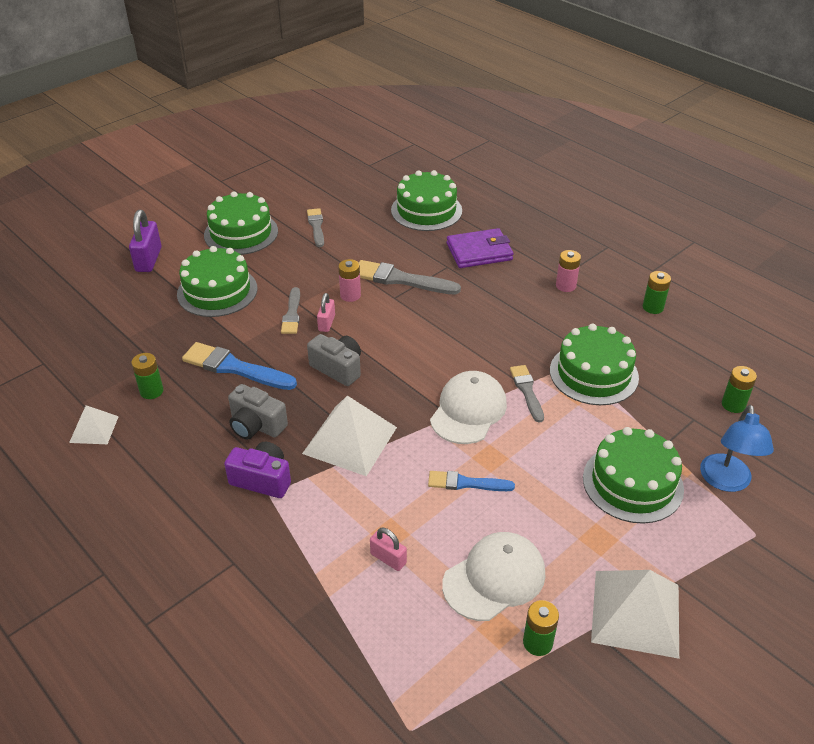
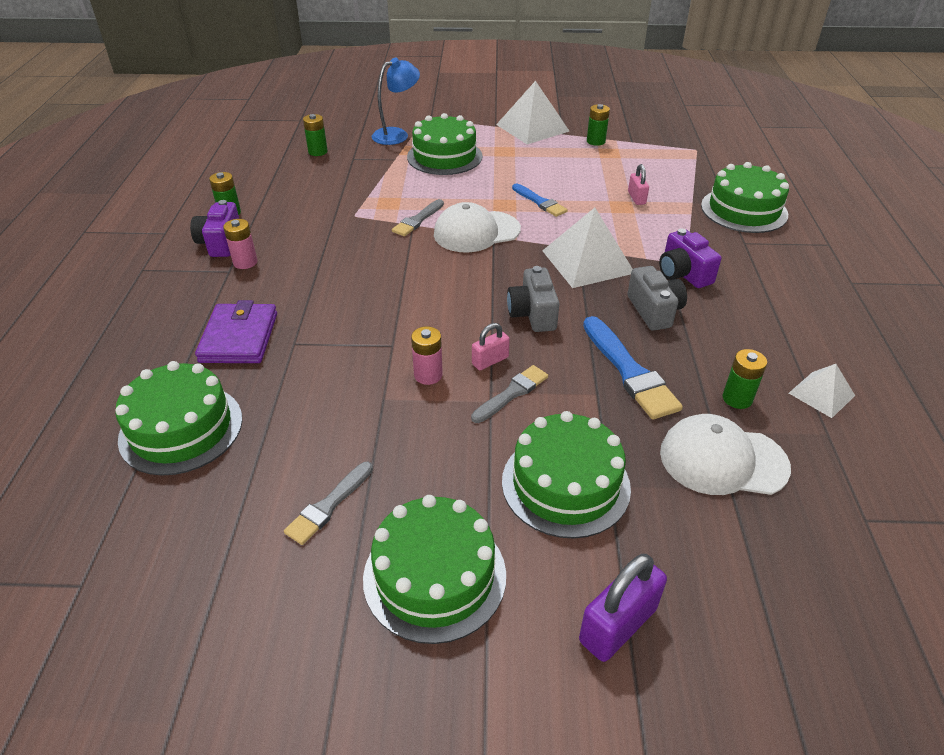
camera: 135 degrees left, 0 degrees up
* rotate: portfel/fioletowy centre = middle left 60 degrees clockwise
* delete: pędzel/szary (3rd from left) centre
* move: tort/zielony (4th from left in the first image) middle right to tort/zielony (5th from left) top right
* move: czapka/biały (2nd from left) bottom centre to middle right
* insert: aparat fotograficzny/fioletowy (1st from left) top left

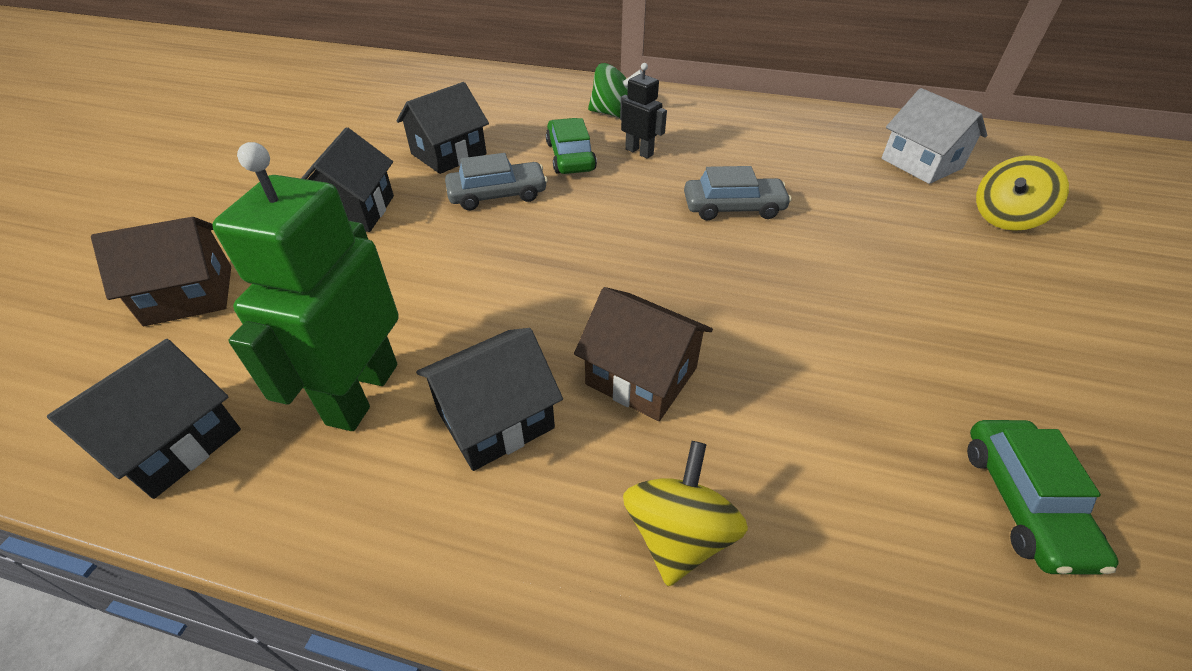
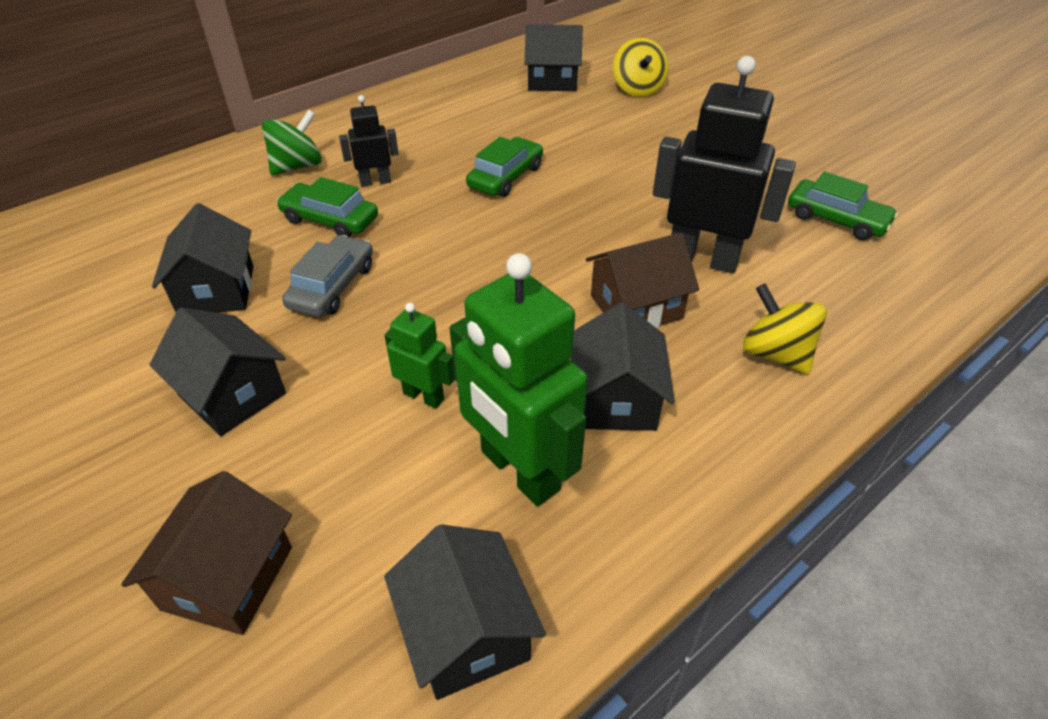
camera: 55 degrees left, 0 degrees up
* recolor: domek/biały top right to domek/czarny (4th from left) top centre
* recolor: samochód/szary (2nd from left) top centre to samochód/zielony (2nd from left) top centre
* insert: robot/czarny (2nd from left) top right
* insert: robot/zielony (1st from left) centre

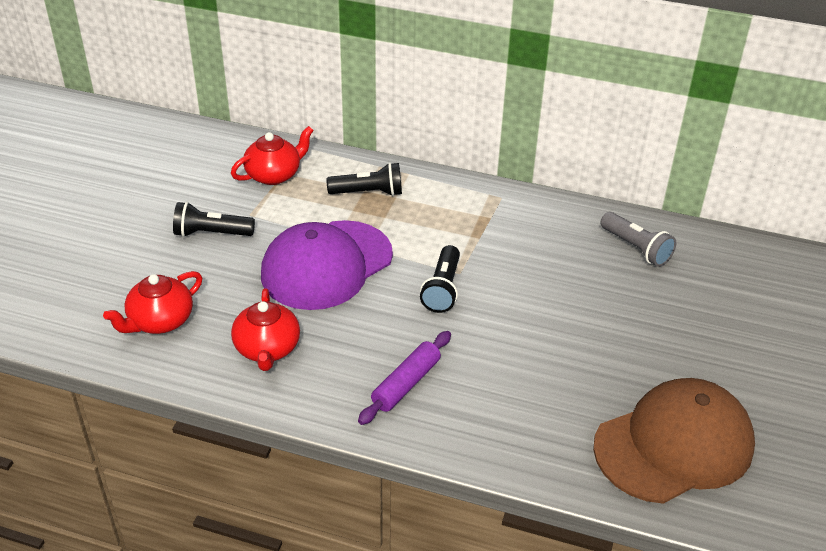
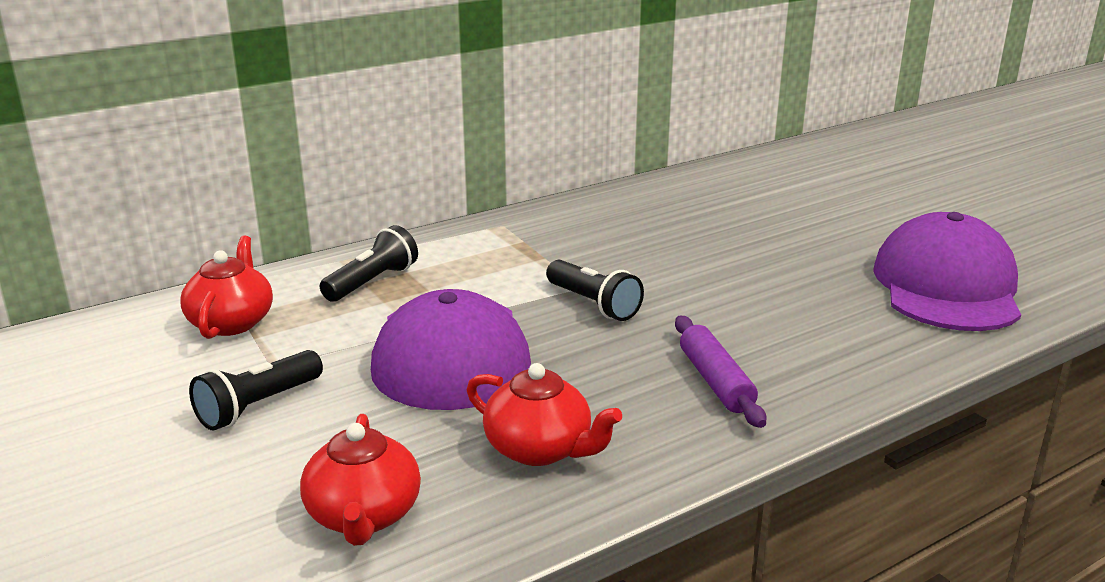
camera: 50 degrees left, 15 degrees down
* delete: latarka/szary middle right
* recolor: czapka/brązowy bottom right to czapka/fioletowy (2nd from left) middle right

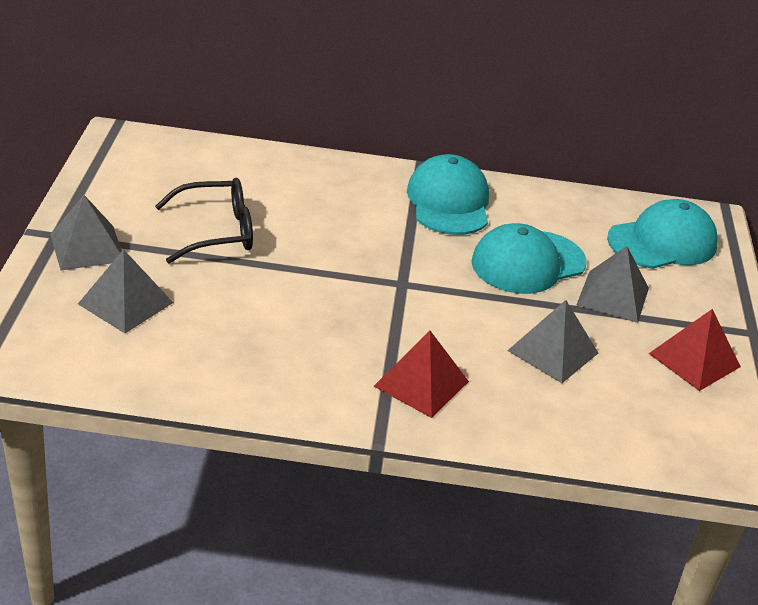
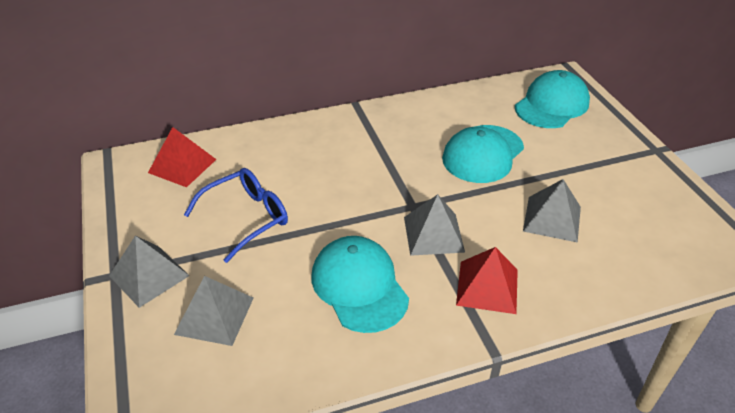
camera: 20 degrees left, 5 degrees up
* move: czapka/turkusowy (1st from left) top centre to bottom centre
* recolor: okulary/czarny middle left to okulary/niebieski middle left
* move: piramida/szary (4th from left in the first image) middle right to piramida/szary (3rd from left) centre
* move: piramida/czerwony (2nd from left in the first image) middle right to piramida/czerwony (1st from left) middle left

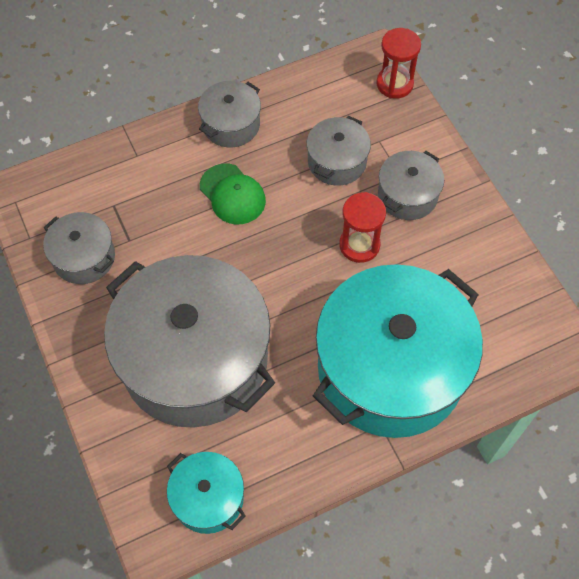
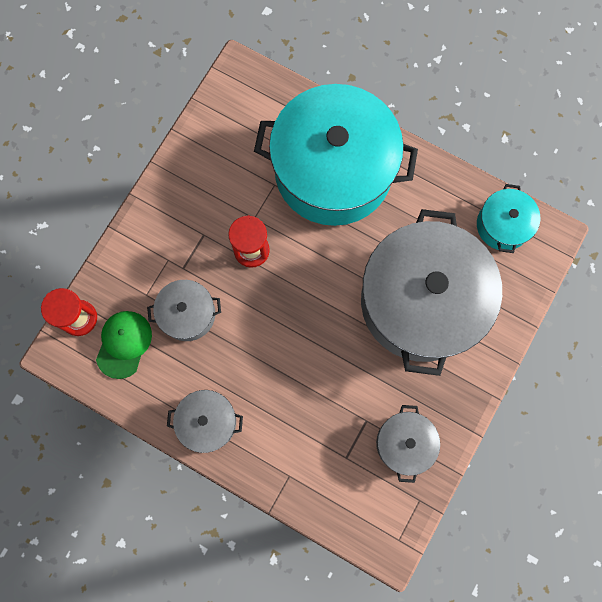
camera: 125 degrees left, 15 degrees up
* delete: garnek/szary (5th from left) top right
* move: czapka/zielony centre to middle left

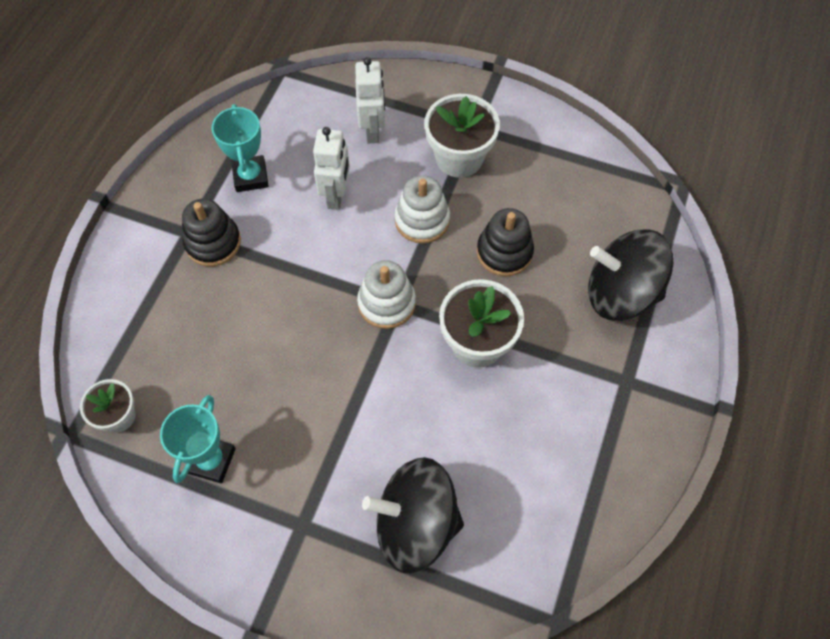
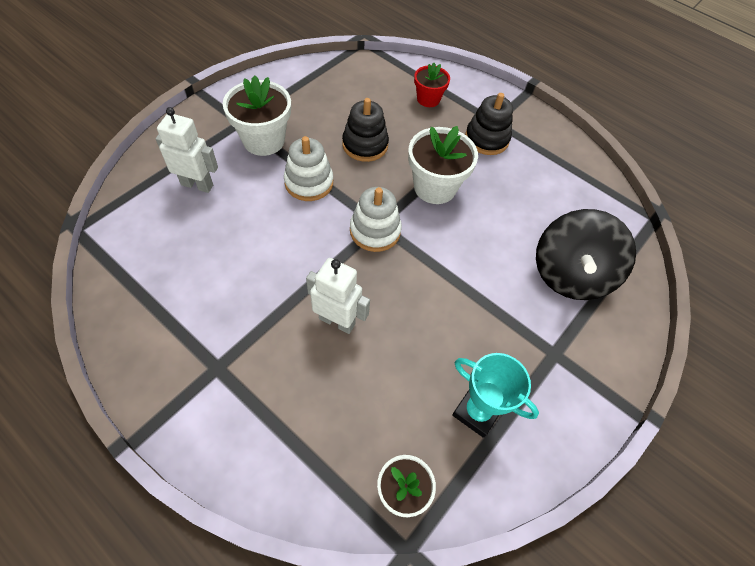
camera: 75 degrees left, 5 degrees down
* delete: puchar/turkusowy (2nd from left) top left
* move: robot/biały (1st from left in the first image) top centre to robot/biały (2nd from left) centre
* move: zabawka nakładanka/czarny (1st from left in the first image) middle left to zabawka nakładanka/czarny (2nd from left) top centre
* replace: bączek/czarny (2nd from left) middle right to doniczka/czerwony top centre

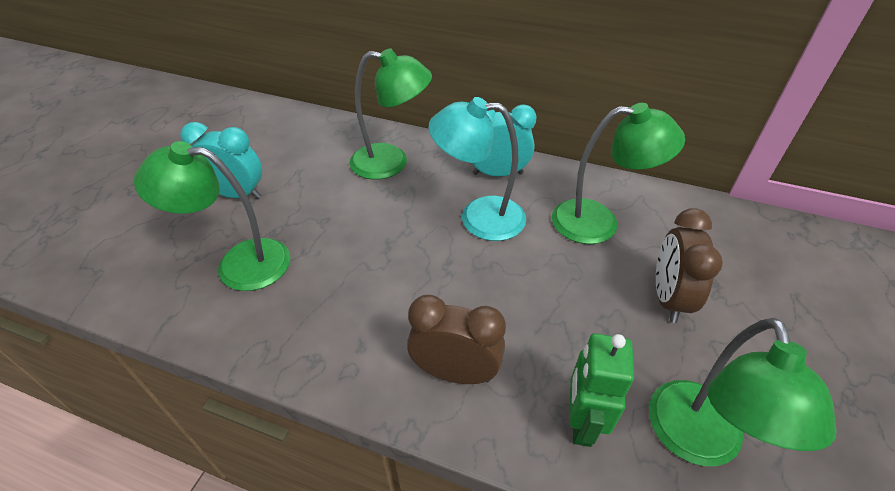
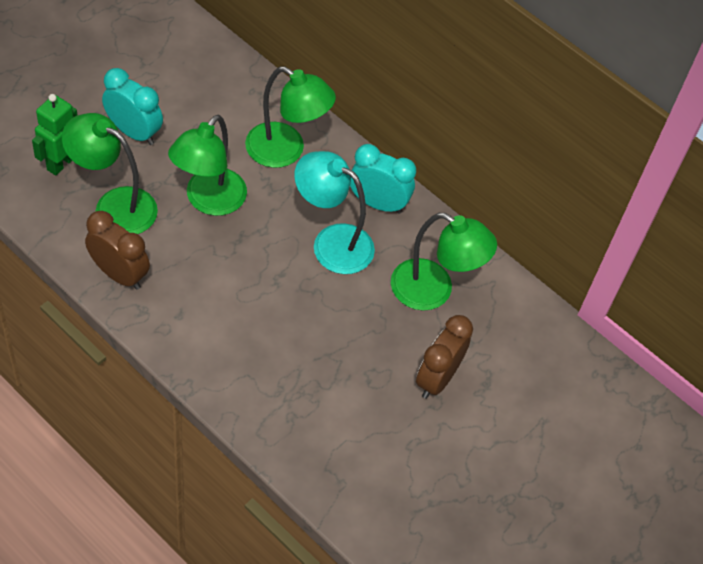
camera: 15 degrees right, 10 degrees up
* move: budzik/brązowy (1st from left) bottom centre to middle left
* move: lampka/zielony (4th from left in the first image) bottom right to lampka/zielony (2nd from left) top left
* move: robot/zielony bottom right to top left

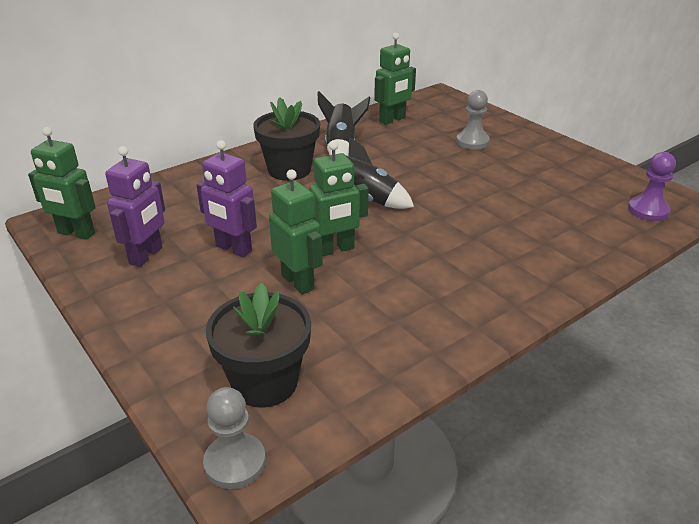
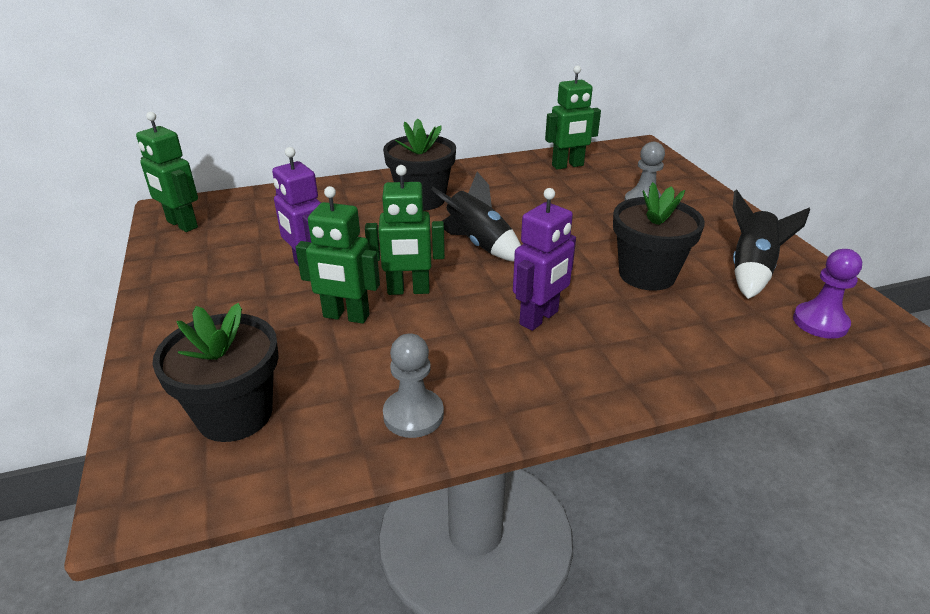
camera: 20 degrees right, 0 degrees up
* move: rakieta/czarny (1st from left in the first image) top centre to rakieta/czarny (2nd from left) middle right
* move: robot/fioletowy (1st from left in the first image) middle left to robot/fioletowy (2nd from left) centre
* rotate: robot/zielony (2nd from left) centre = centre 120 degrees clockwise
* move: pionek/szary (1st from left) bottom centre to centre
* insert: doniczka/czarny (3rd from left) middle right

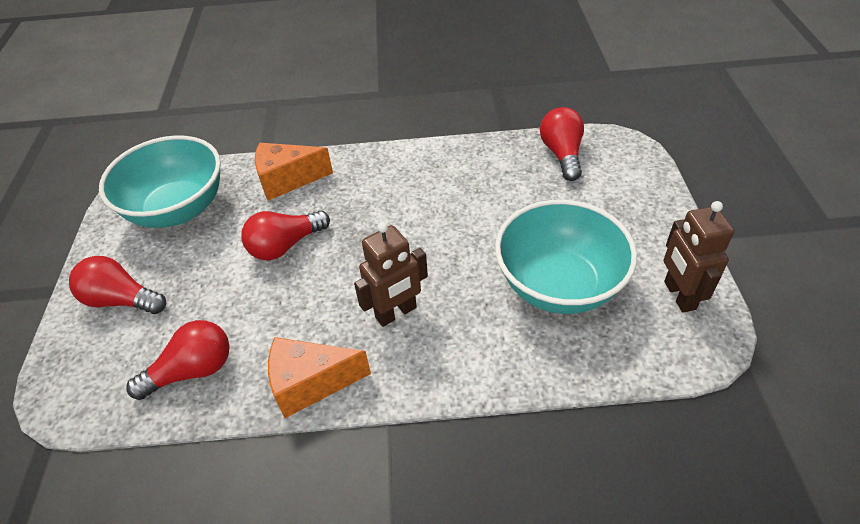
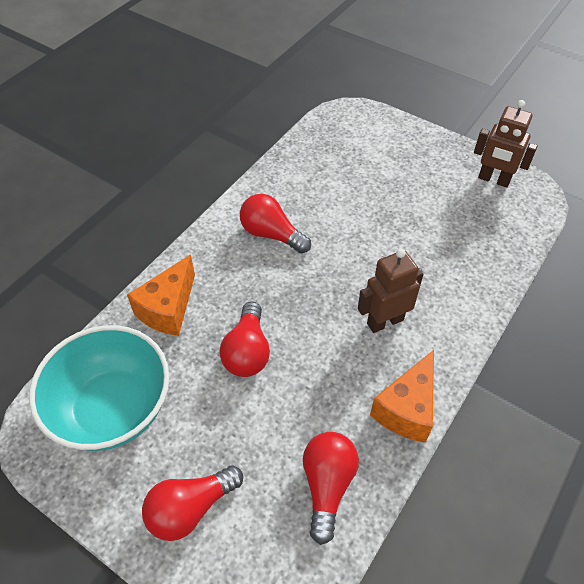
camera: 55 degrees left, 5 degrees up
* move: żarówka/czerwony (4th from left in the first image) top centre to żarówka/czerwony (3rd from left) centre
* delete: miska/turkusowy (2nd from left) centre
* rotate: robot/brązowy (1st from left) centre = middle right 120 degrees counterclockwise

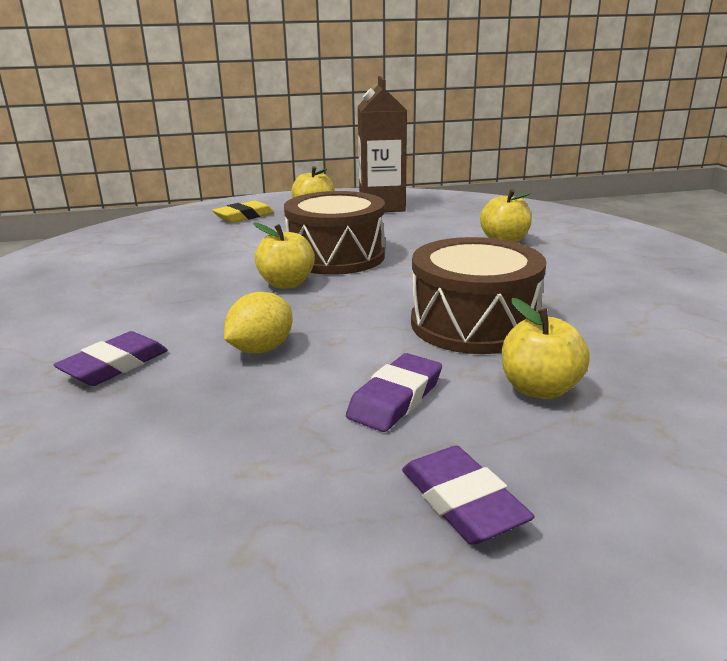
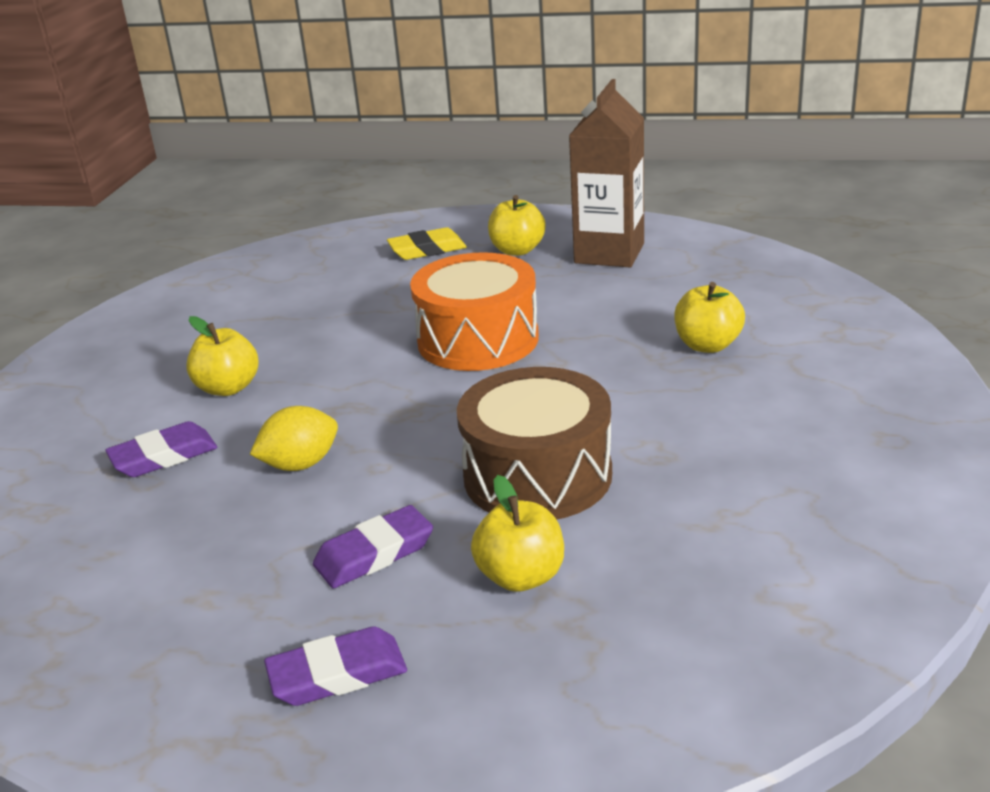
camera: 25 degrees right, 5 degrees up
* recolor: bęben/brązowy (1st from left) centre to bęben/pomarańczowy centre
* move: jabłko/żółty (1st from left) centre to middle left
* rotate: gumka do mazania/fioletowy (3rd from left in the first image) bottom centre = bottom centre 75 degrees clockwise

